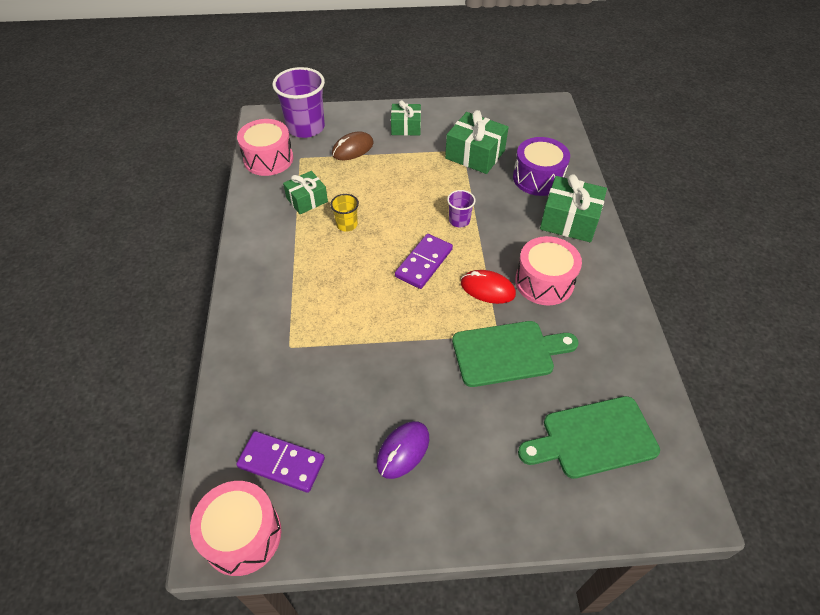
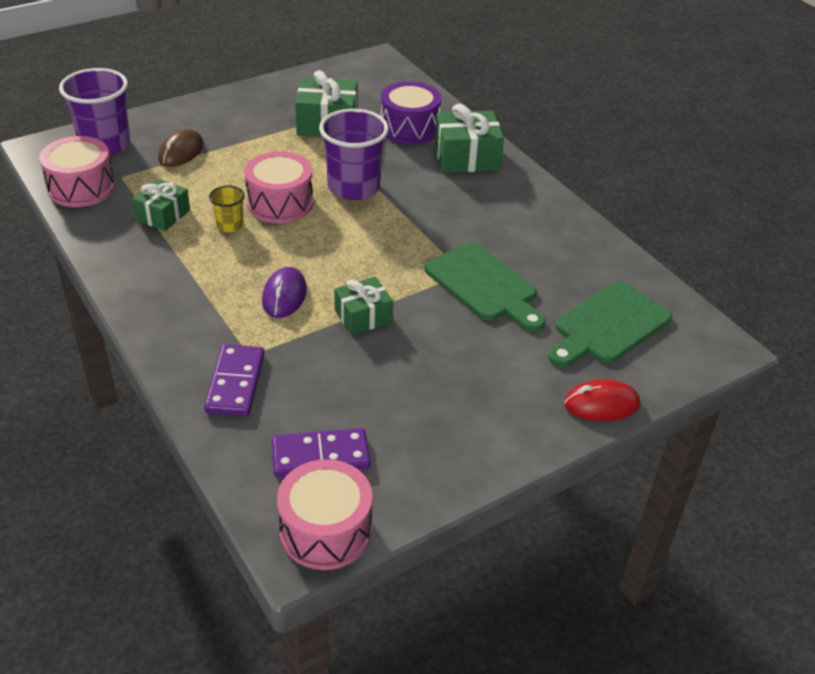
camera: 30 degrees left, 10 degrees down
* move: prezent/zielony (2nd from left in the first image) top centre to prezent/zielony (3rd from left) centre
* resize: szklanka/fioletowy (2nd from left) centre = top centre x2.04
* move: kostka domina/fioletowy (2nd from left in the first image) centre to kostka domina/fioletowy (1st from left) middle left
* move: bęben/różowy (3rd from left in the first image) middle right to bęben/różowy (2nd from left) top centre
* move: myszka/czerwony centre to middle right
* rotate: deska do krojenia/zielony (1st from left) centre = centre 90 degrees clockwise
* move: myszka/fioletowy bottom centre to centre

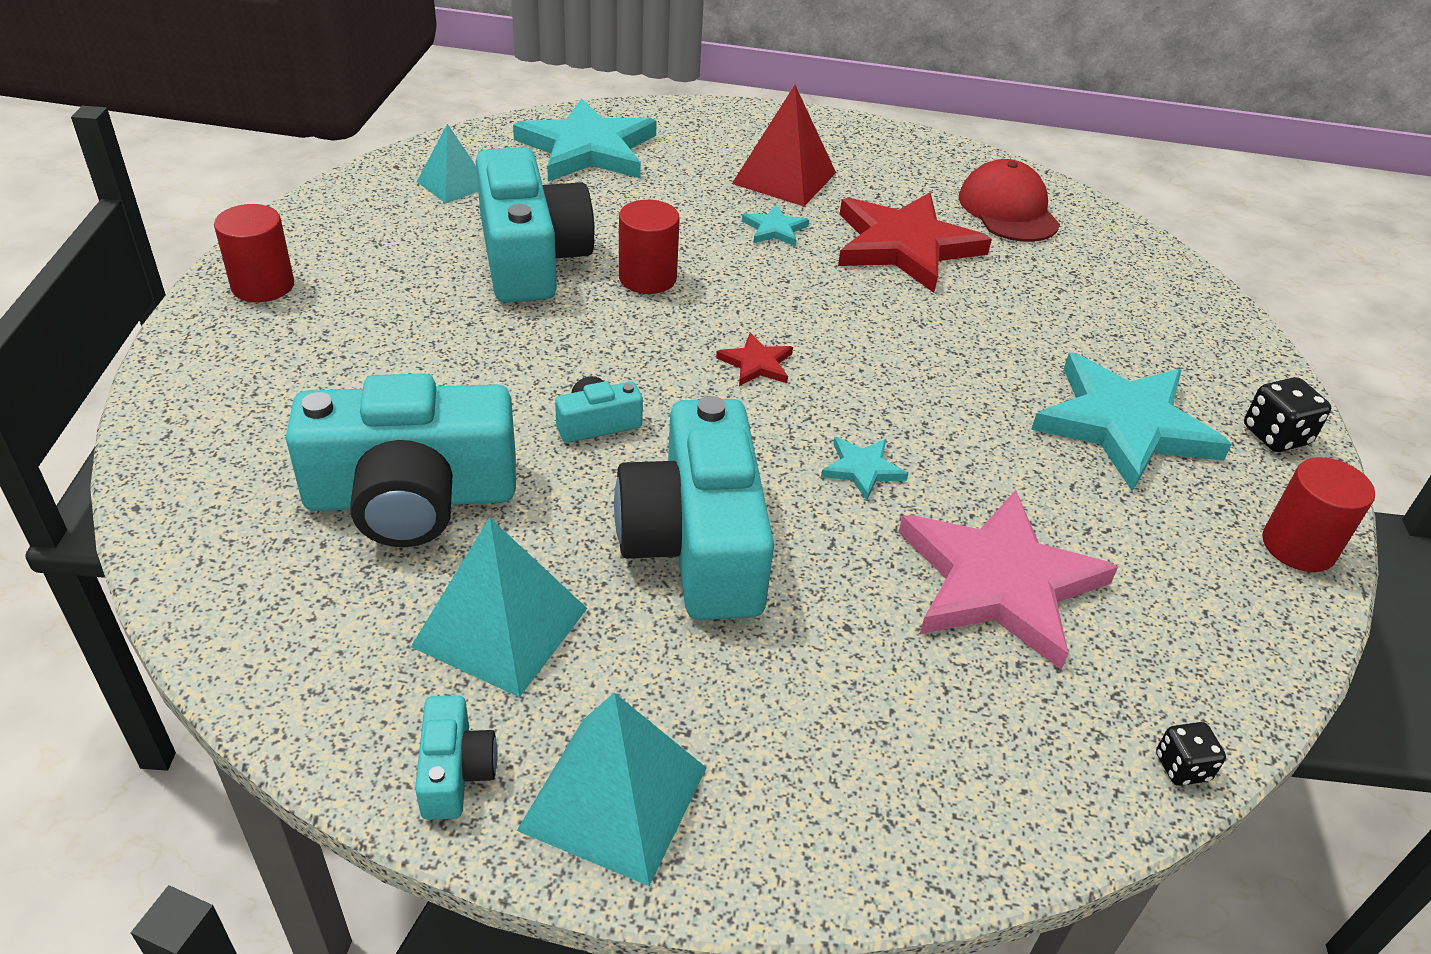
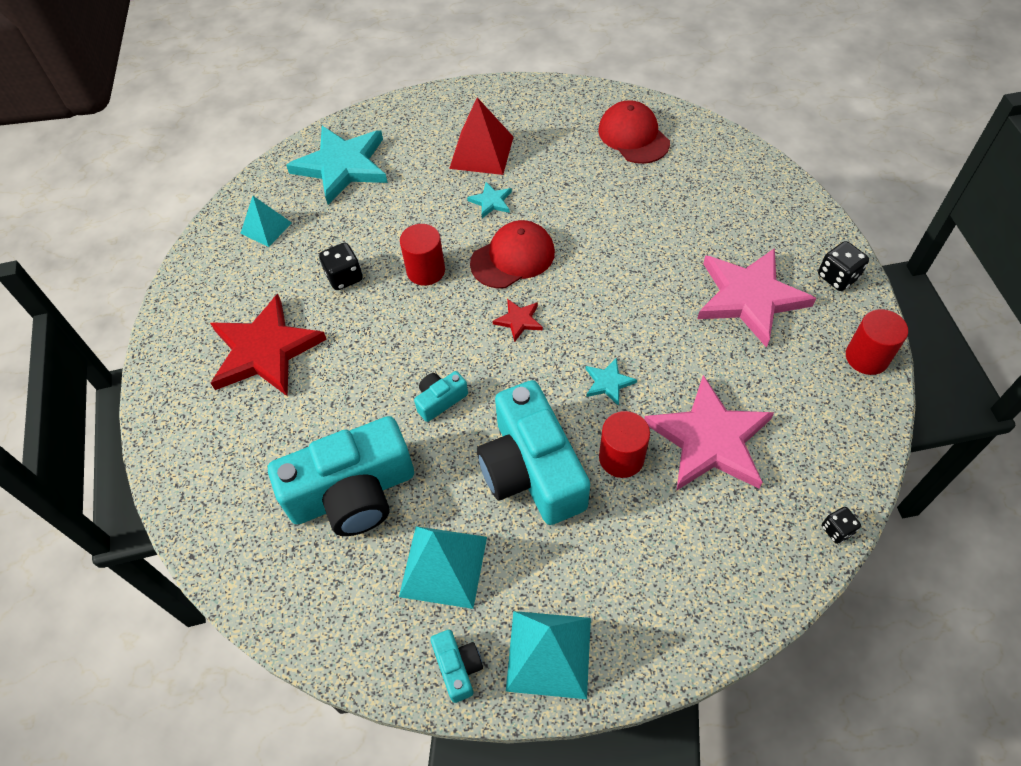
camera: 10 degrees left, 15 degrees up
* replace: aparat fotograficzny/turkusowy (3rd from left) top centre to kostka do gry/czarny (1st from left) centre
* move: gwiazda/czerwony (2nd from left in the first image) top centre to gwiazda/czerwony (1st from left) middle left
* move: walec/czerwony (1st from left in the first image) top left to walec/czerwony (2nd from left) centre
* recolor: gwiazda/turkusowy (4th from left) middle right to gwiazda/różowy (2nd from left) middle right
* insert: czapka/czerwony (1st from left) top centre

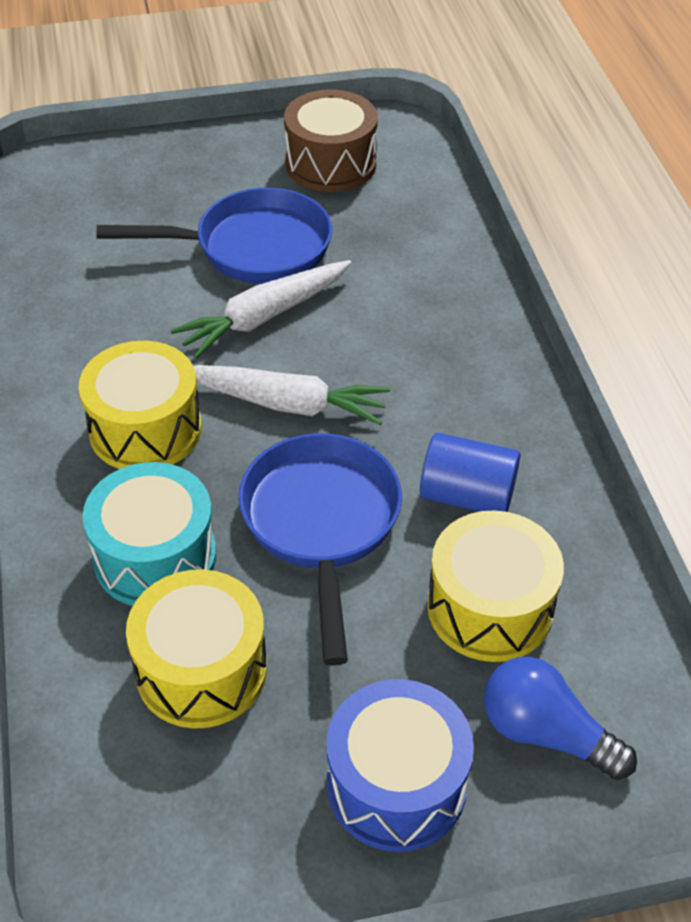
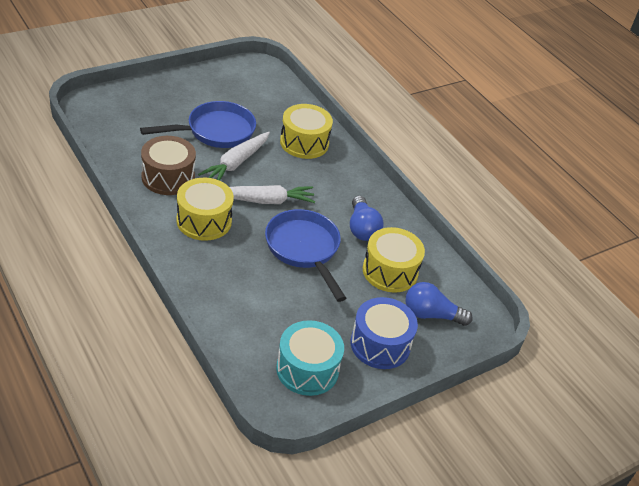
camera: 25 degrees left, 5 degrees down
* move: bęben/brązowy top centre to middle left
* replace: walec/niebieski middle right to żarówka/niebieski (1st from left) centre
* move: bęben/turkusowy middle left to bottom centre
* move: bęben/żółty (2nd from left) bottom left to top centre

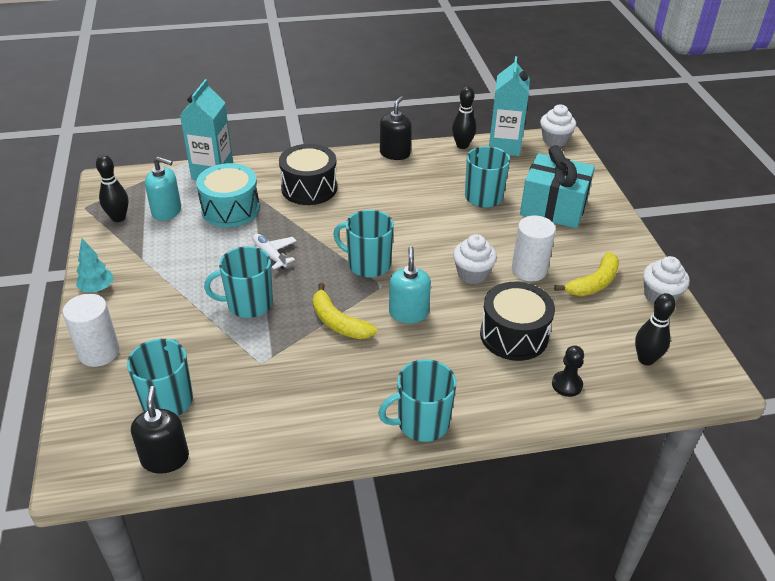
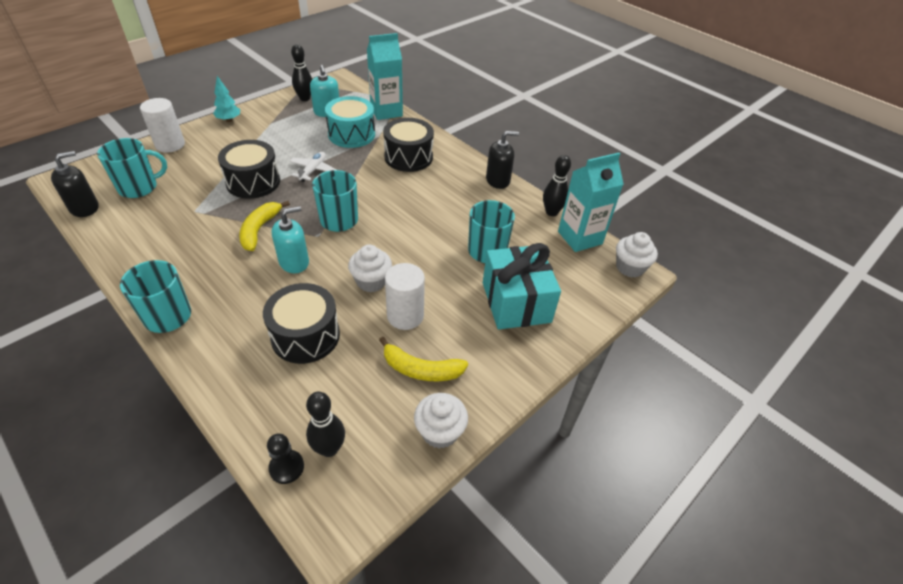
camera: 55 degrees right, 5 degrees up
* replace: kubek/turkusowy (2nd from left) middle left to bęben/czarny (1st from left) top left
* move: pionek/czarny middle right to bottom left

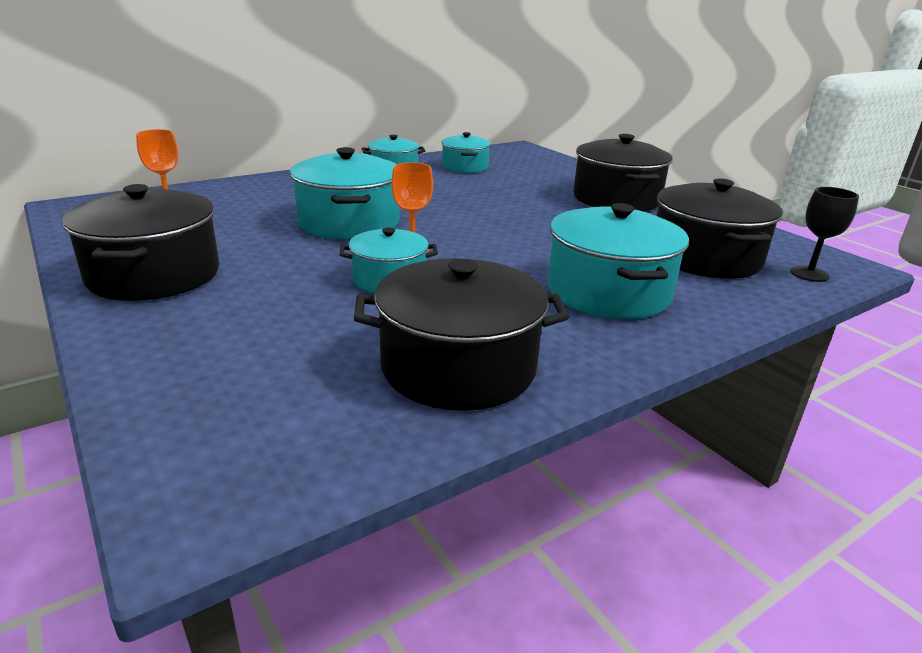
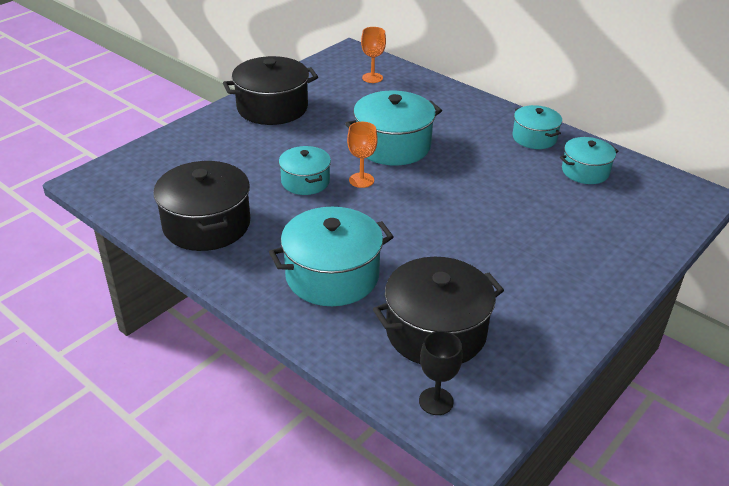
camera: 75 degrees right, 10 degrees up
* delete: garnek/czarny (3rd from left) top right

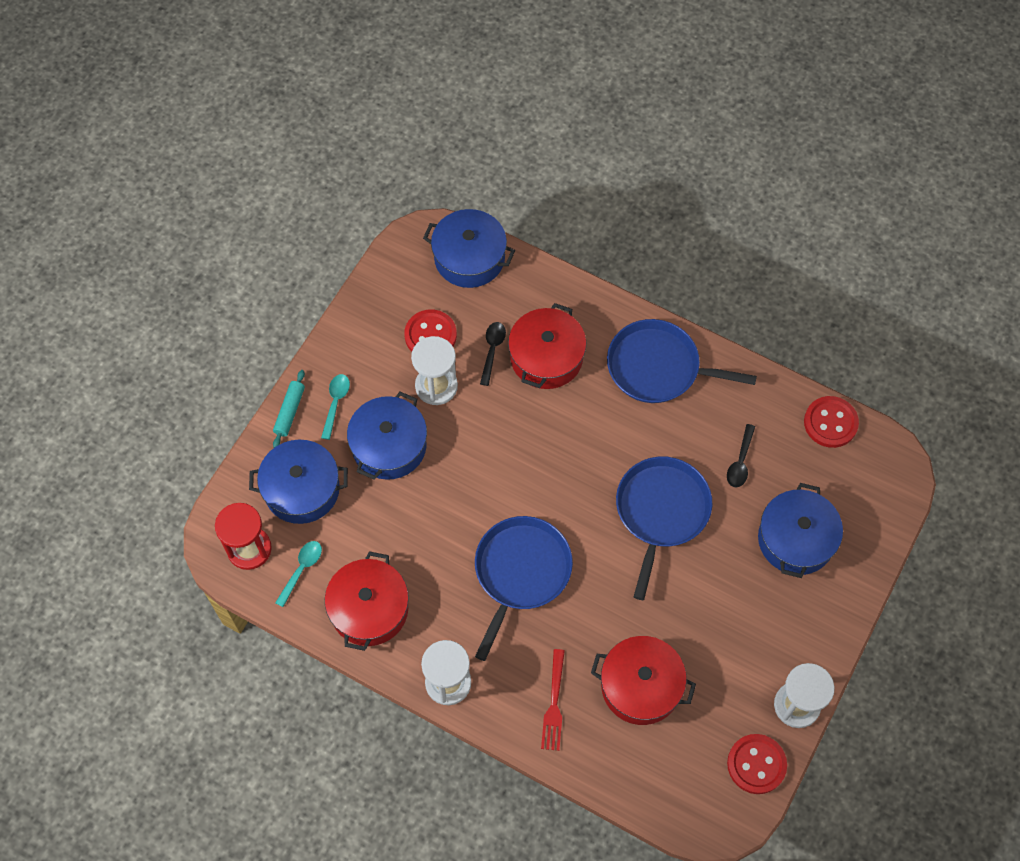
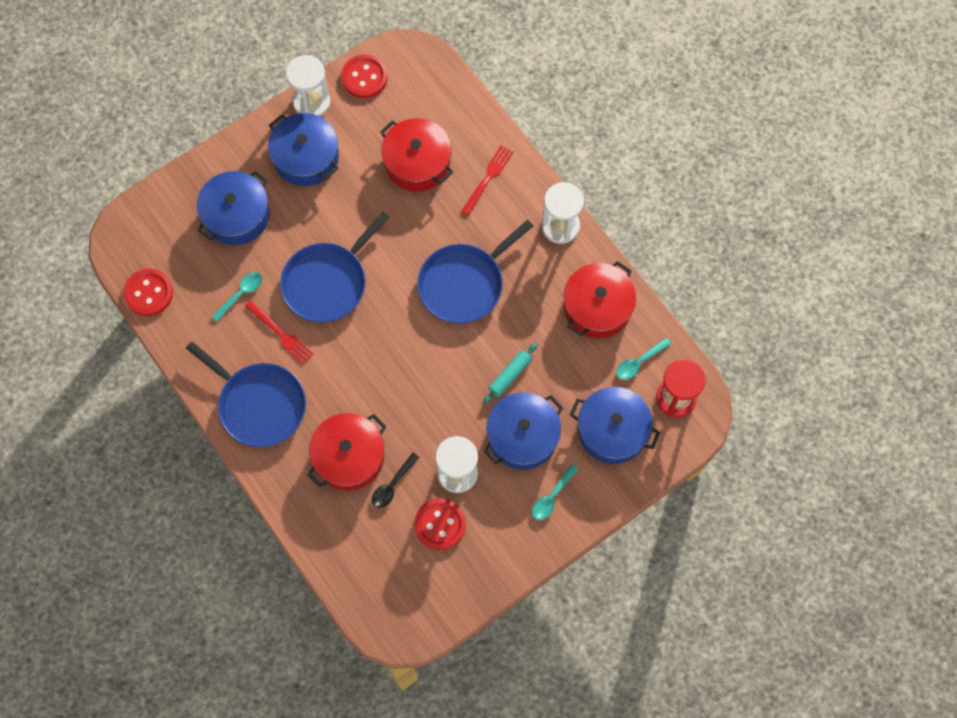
camera: 155 degrees left, 5 degrees up
* move: garnek/niebieski (3rd from left in the first image) top centre to garnek/niebieski (2nd from left) top left
* move: wałek do ciasta/turkusowy middle left to centre
* recolor: łyżka/czarny (2nd from left) middle right to łyżka/turkusowy (1st from left) middle left
* insert: widelec/czerwony (1st from left) middle left

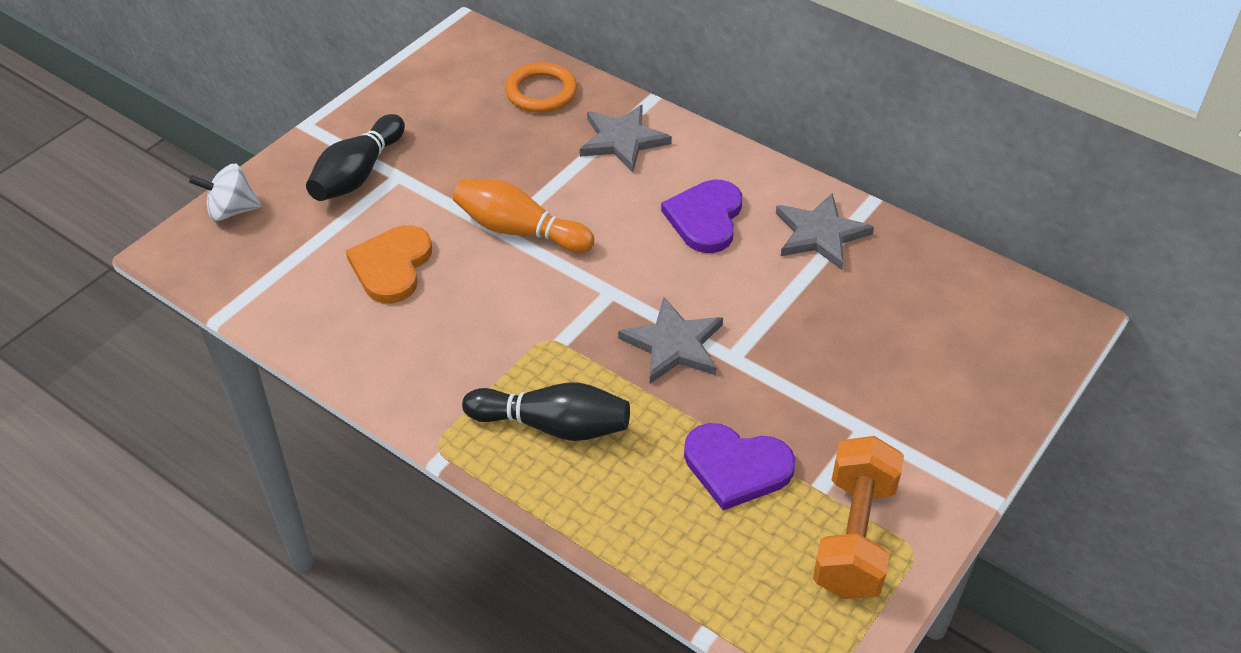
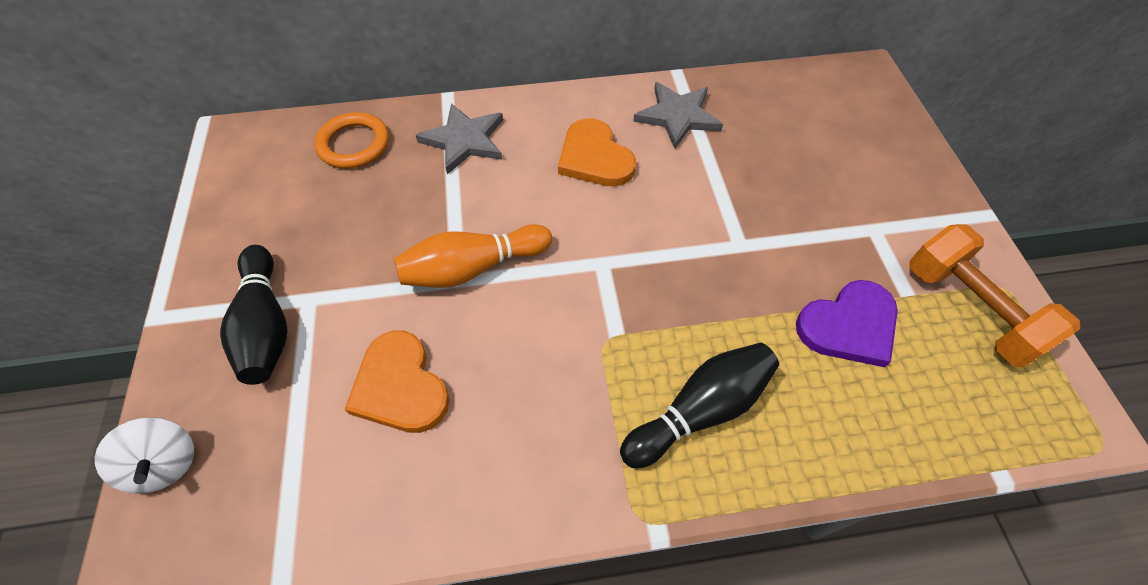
camera: 45 degrees left, 10 degrees up
* rotate: bączek/biały top left = bottom left 75 degrees counterclockwise
* recolor: serce/fioletowy (1st from left) top centre to serce/pomarańczowy (2nd from left) top centre
* delete: gwiazda/szary (2nd from left) centre

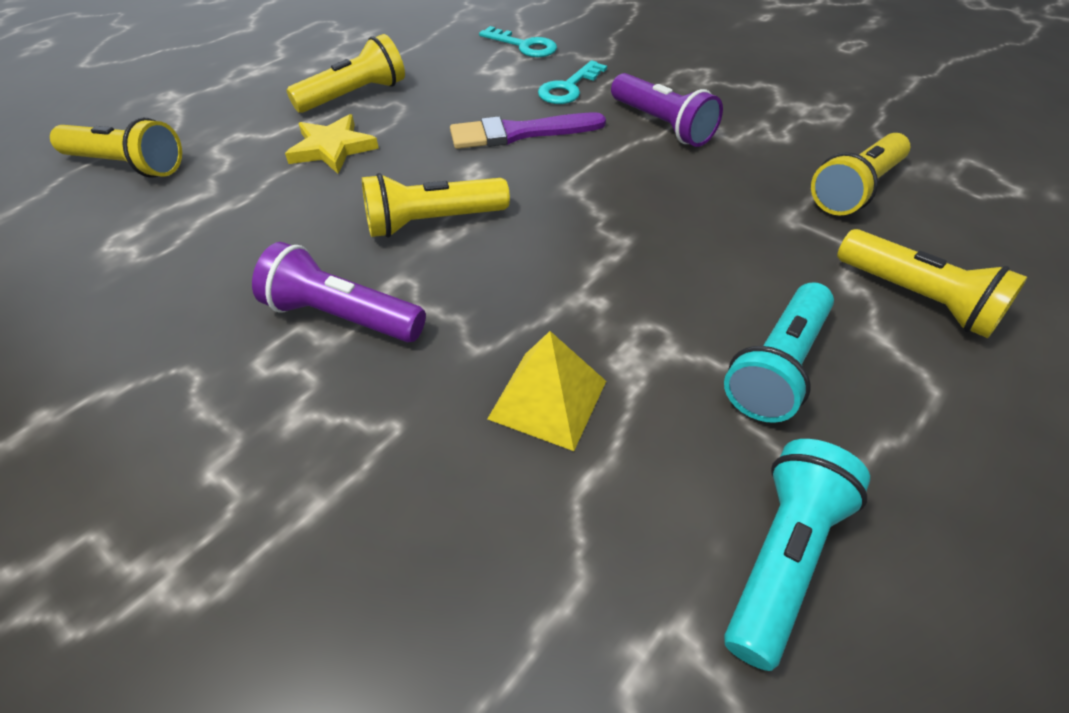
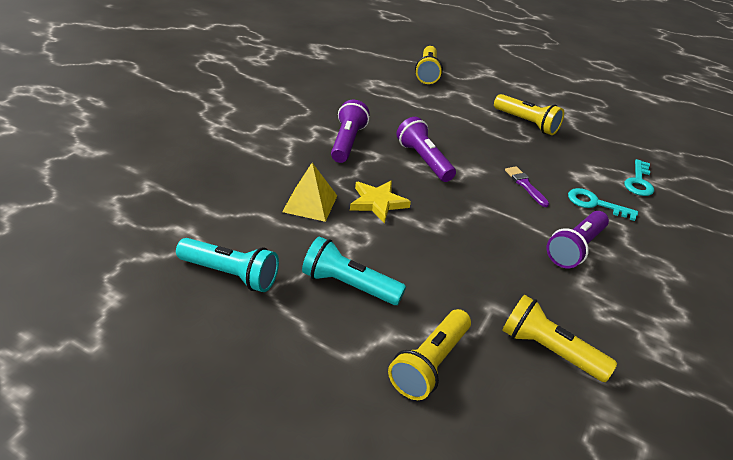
camera: 75 degrees right, 10 degrees down
* resize: pędzel/fioletowy top centre = middle right x0.62
* move: gwiazda/żółty top left to centre
* recolor: latarka/żółty (3rd from left) top centre to latarka/fioletowy (2nd from left) top centre

